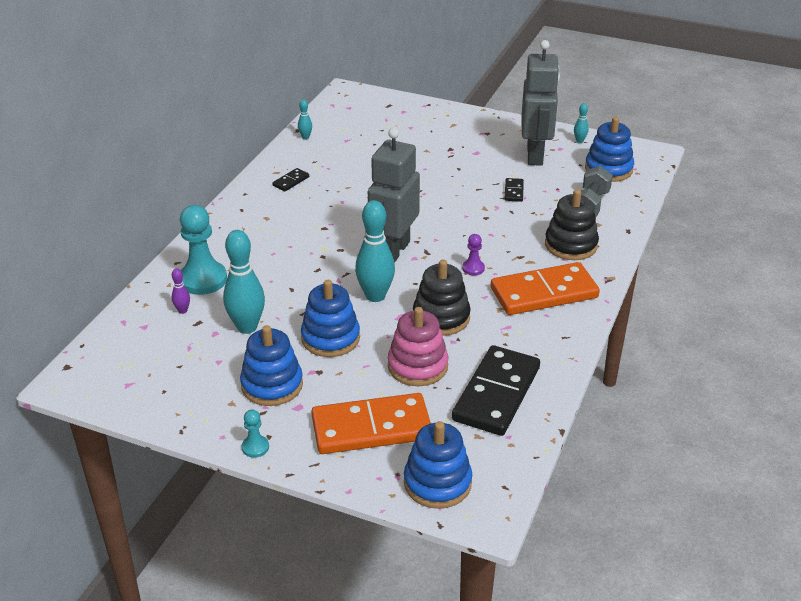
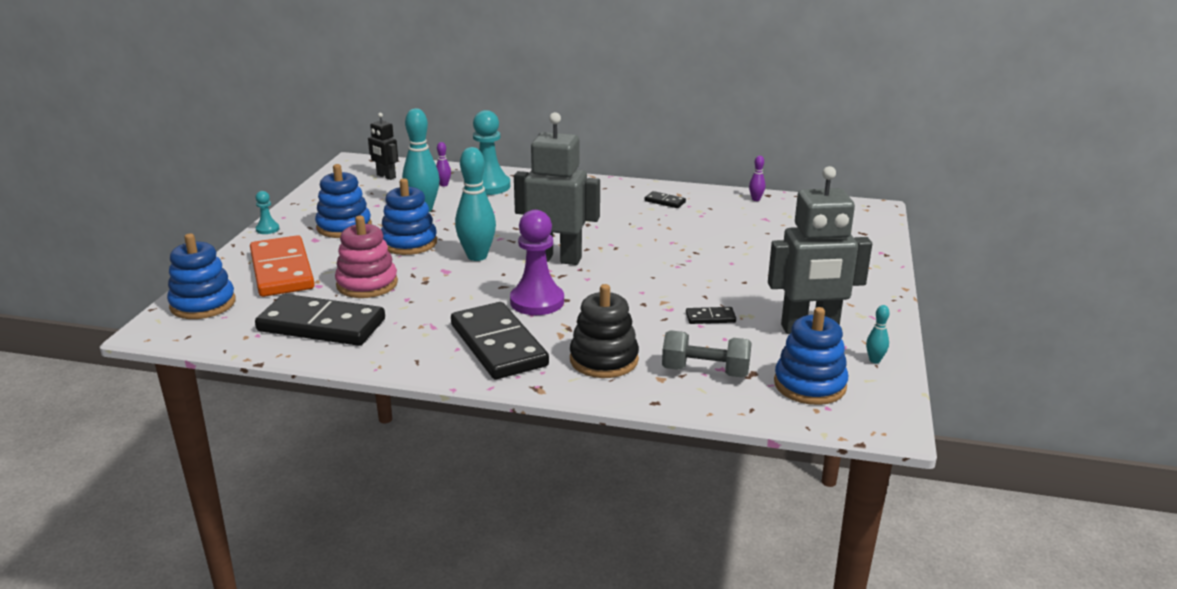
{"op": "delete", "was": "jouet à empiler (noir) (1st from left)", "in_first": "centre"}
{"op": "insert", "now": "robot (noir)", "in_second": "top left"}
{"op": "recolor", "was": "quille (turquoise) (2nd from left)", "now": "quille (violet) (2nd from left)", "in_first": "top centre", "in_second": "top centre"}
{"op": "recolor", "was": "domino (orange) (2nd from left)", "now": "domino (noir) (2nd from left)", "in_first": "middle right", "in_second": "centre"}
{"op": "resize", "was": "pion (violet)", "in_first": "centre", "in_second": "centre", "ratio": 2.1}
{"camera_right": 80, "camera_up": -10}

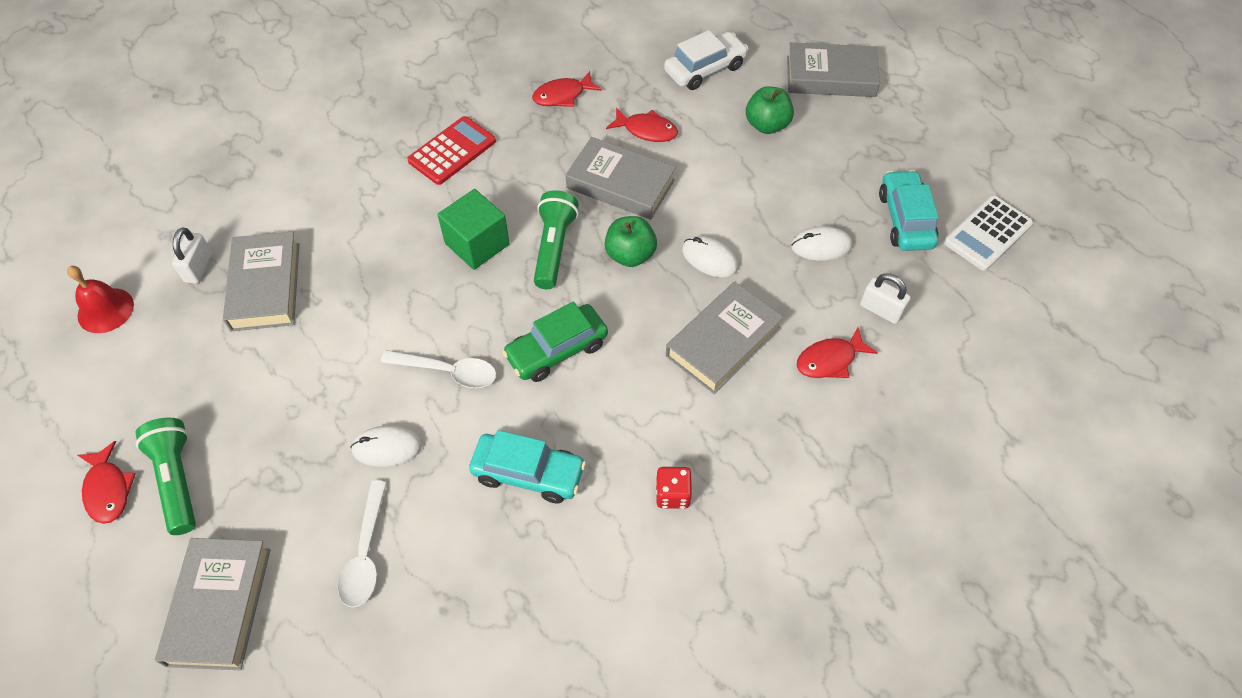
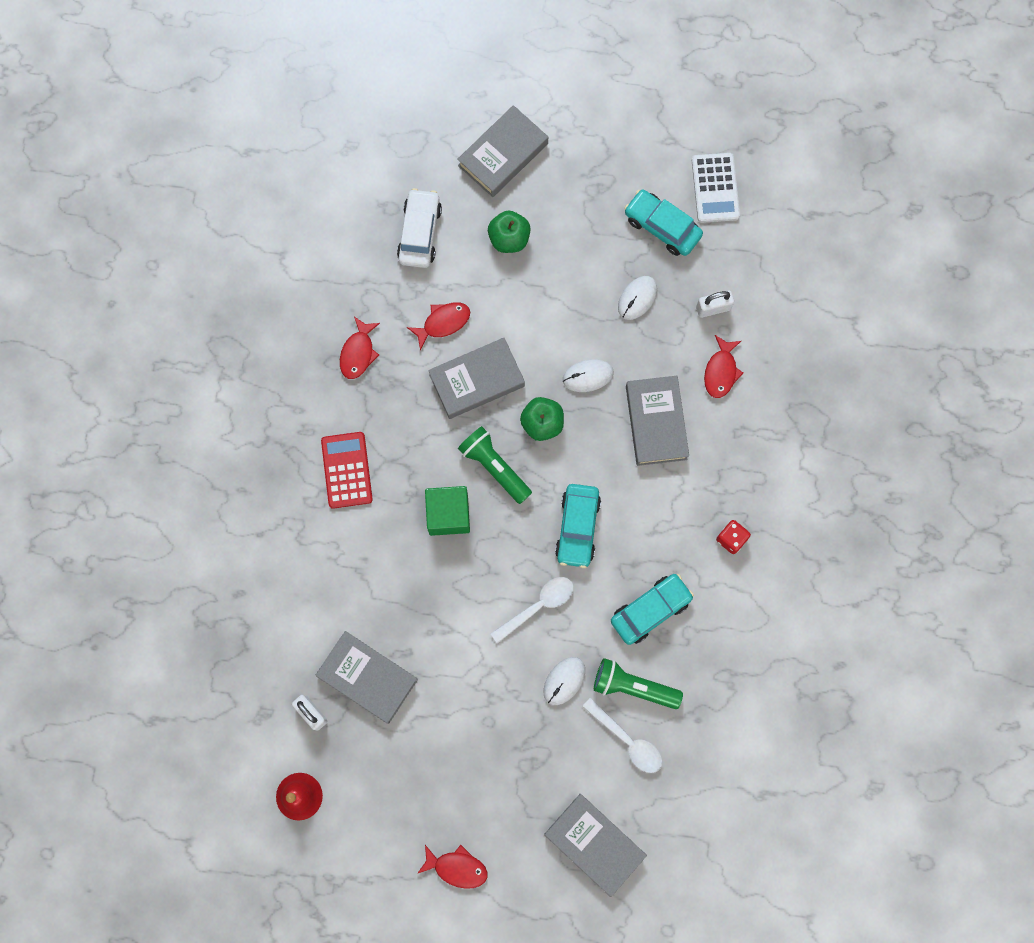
{"op": "move", "was": "lampe de poche (vert) (1st from left in the first image)", "now": "lampe de poche (vert) (2nd from left)", "in_first": "bottom left", "in_second": "bottom centre"}
{"op": "recolor", "was": "voiture (vert)", "now": "voiture (turquoise) (1st from left)", "in_first": "centre", "in_second": "centre"}
{"camera_right": -50, "camera_up": 20}

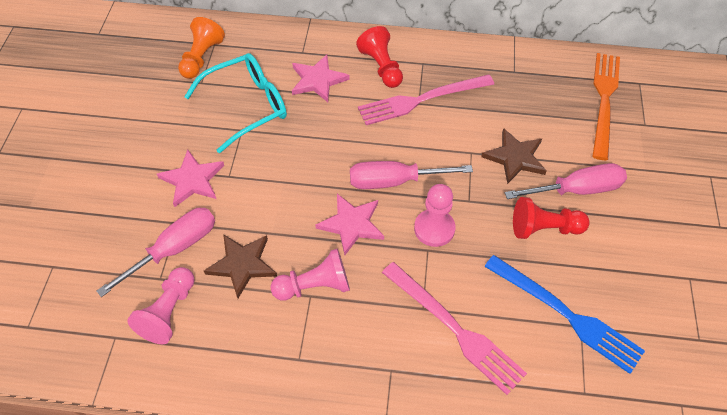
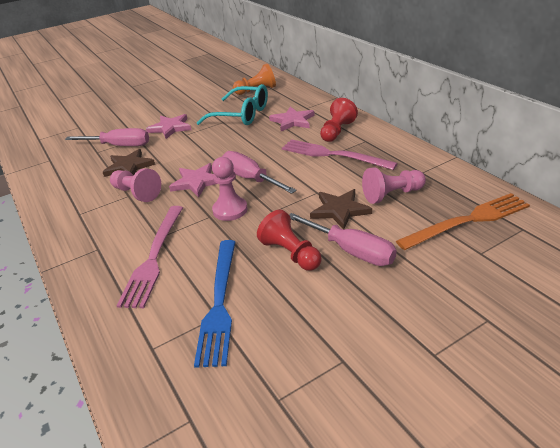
{"op": "move", "was": "pion (rose) (1st from left in the first image)", "now": "pion (rose) (3rd from left)", "in_first": "bottom left", "in_second": "middle right"}
{"camera_right": 55, "camera_up": -20}

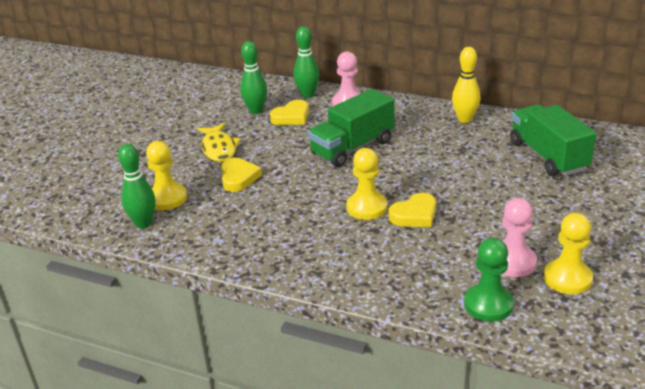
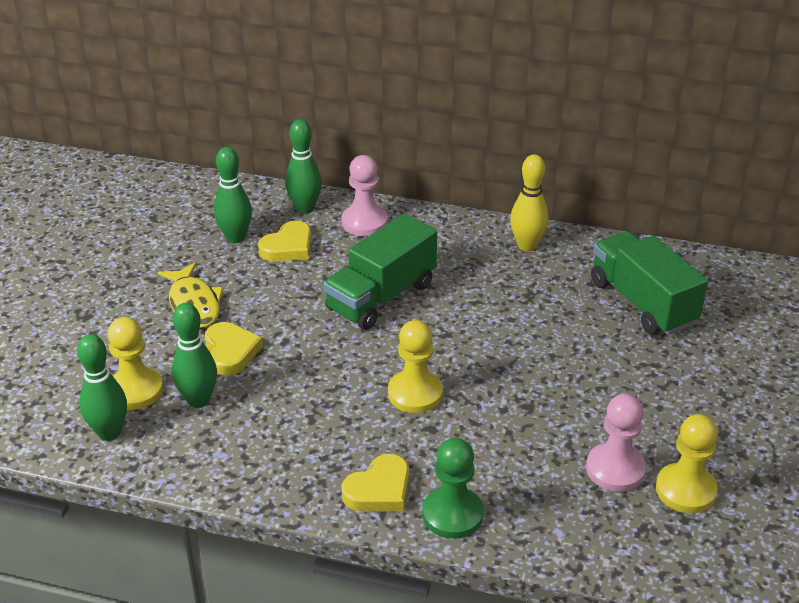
{"op": "insert", "now": "quille (vert) (2nd from left)", "in_second": "middle left"}
{"op": "move", "was": "cœur (jaune) (3rd from left)", "in_first": "centre", "in_second": "bottom centre"}
{"op": "move", "was": "pion (vert)", "in_first": "bottom right", "in_second": "bottom centre"}
{"camera_right": -10, "camera_up": 5}

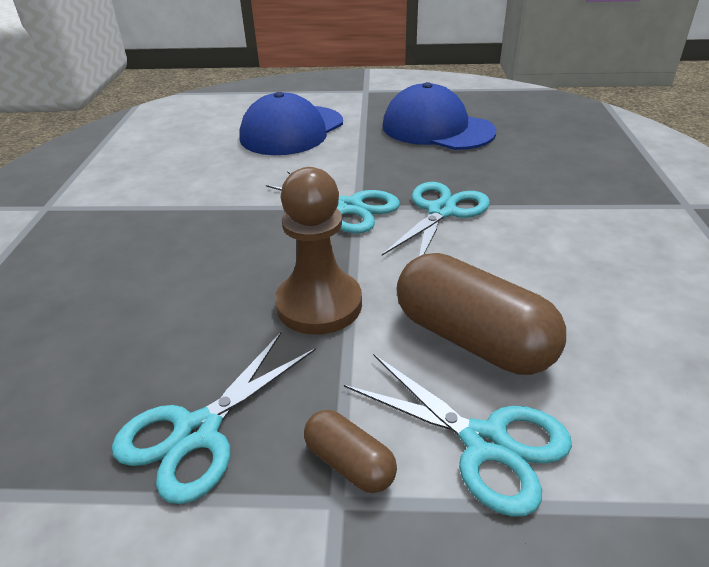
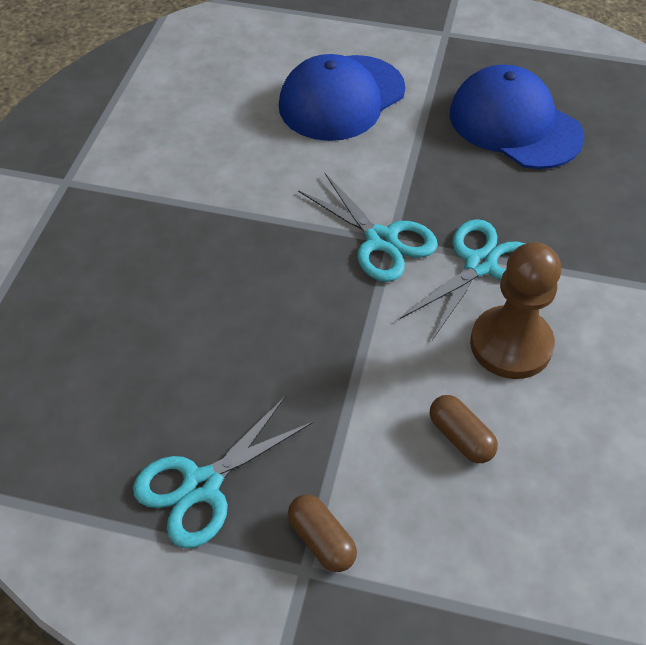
{"op": "delete", "was": "ciseaux (turquoise) (4th from left)", "in_first": "bottom centre"}
{"op": "move", "was": "pion (marron)", "in_first": "centre", "in_second": "middle right"}
{"op": "resize", "was": "gélule (marron) (2nd from left)", "in_first": "middle right", "in_second": "middle right", "ratio": 0.5}
{"camera_right": 10, "camera_up": 15}

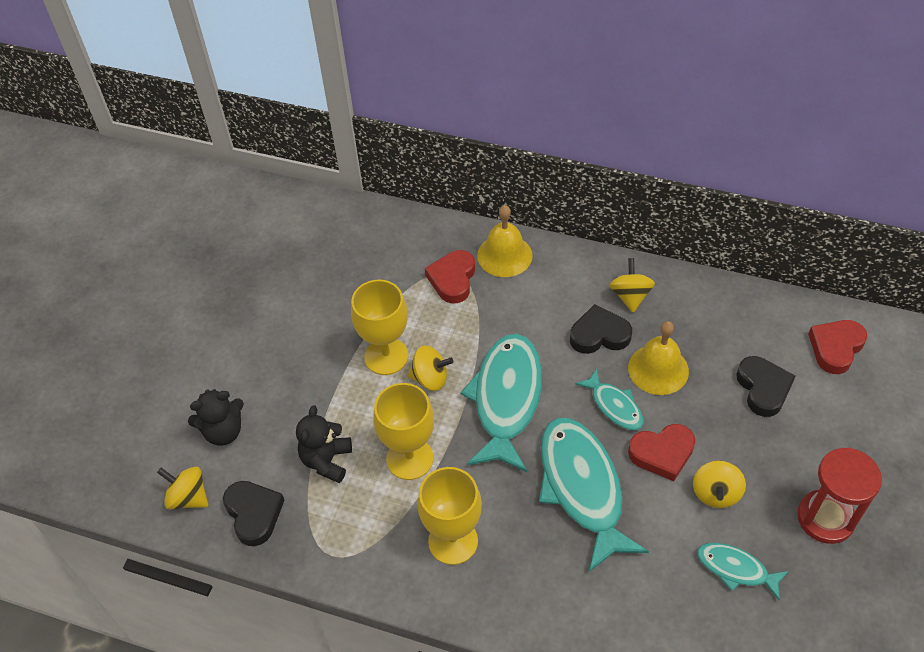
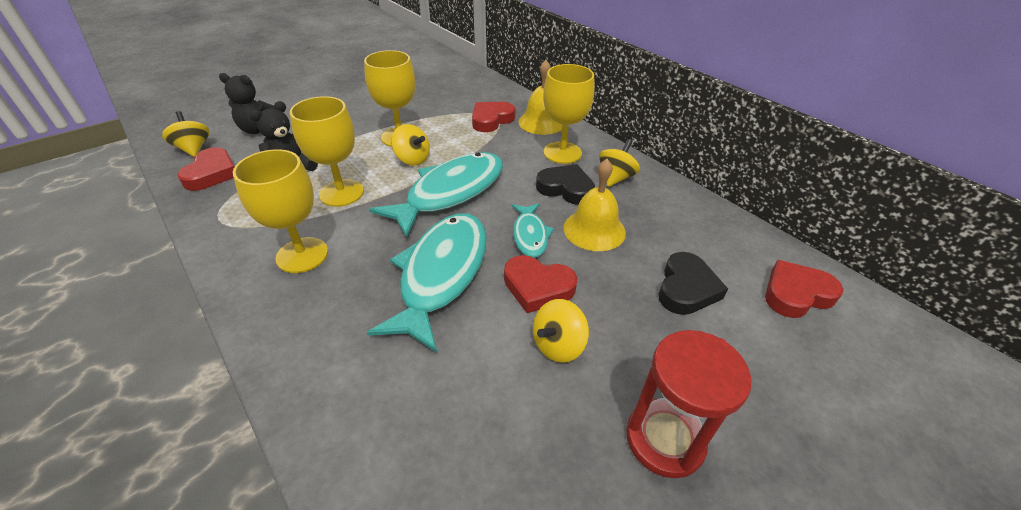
{"op": "delete", "was": "poisson (turquoise) (4th from left)", "in_first": "bottom right"}
{"op": "insert", "now": "verre à pied (jaune) (4th from left)", "in_second": "top centre"}
{"op": "recolor", "was": "cœur (noir) (1st from left)", "now": "cœur (rouge) (1st from left)", "in_first": "bottom left", "in_second": "top left"}
{"camera_right": 30, "camera_up": -10}

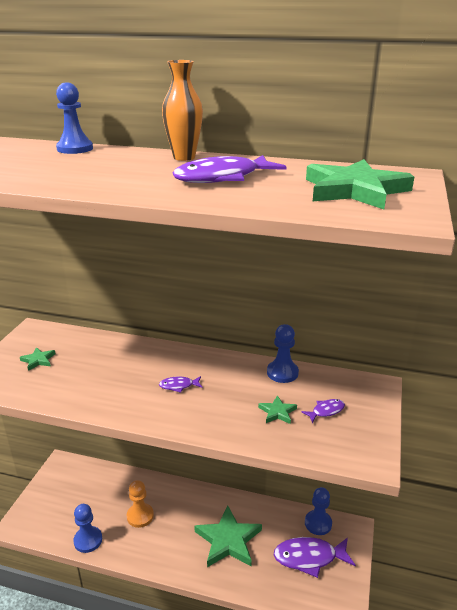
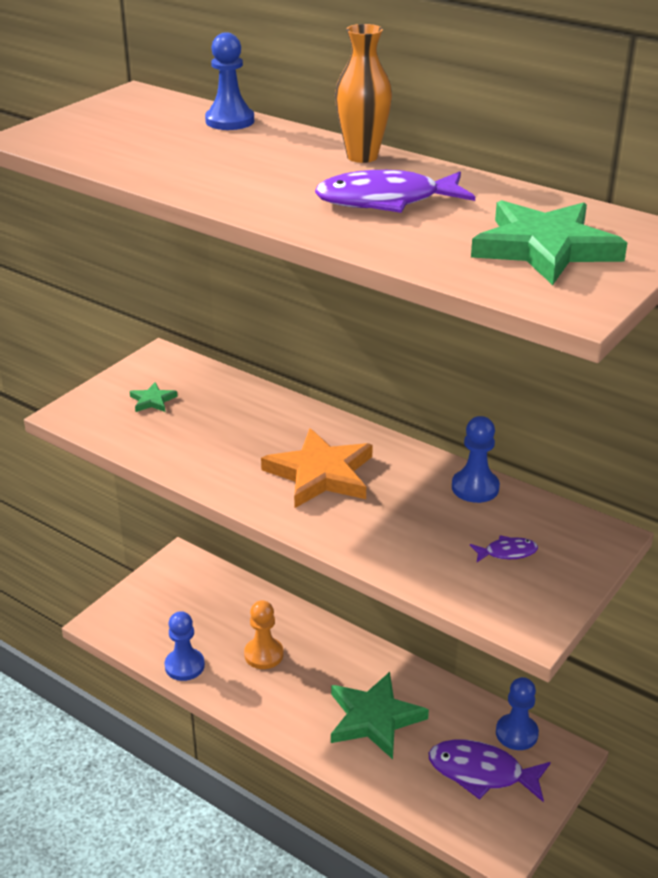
{"op": "delete", "was": "étoile (vert) (3rd from left)", "in_first": "bottom centre"}
{"op": "replace", "was": "poisson (violet) (1st from left)", "now": "étoile (orange)", "in_first": "centre", "in_second": "centre"}
{"camera_right": 20, "camera_up": 5}

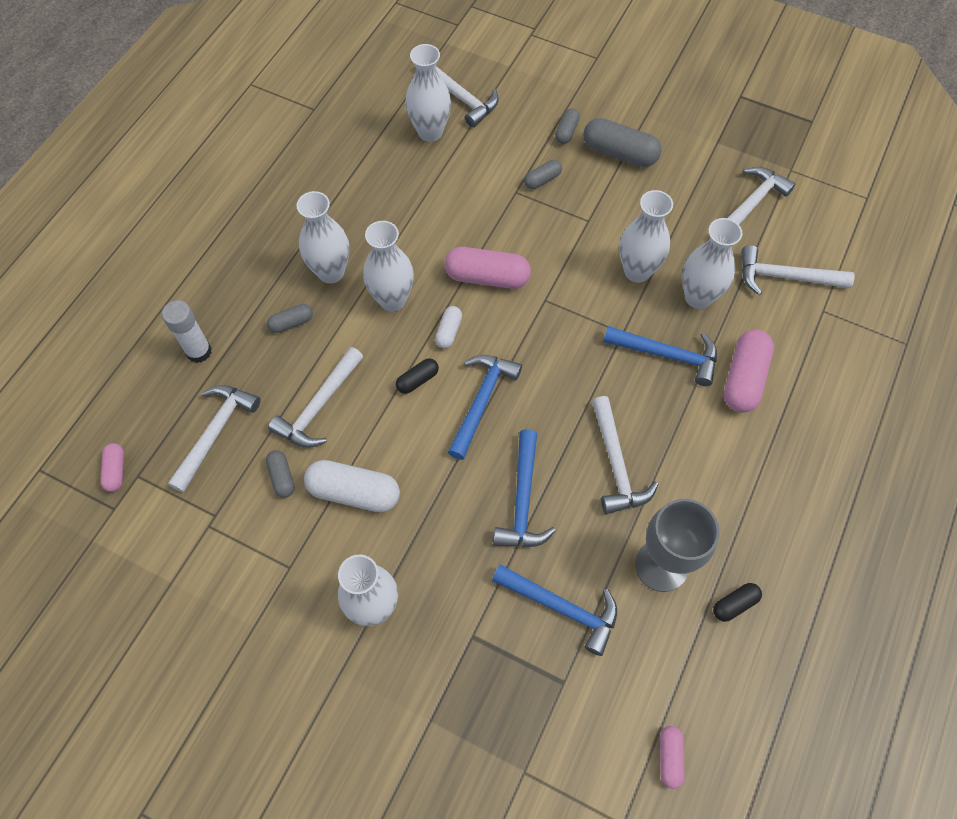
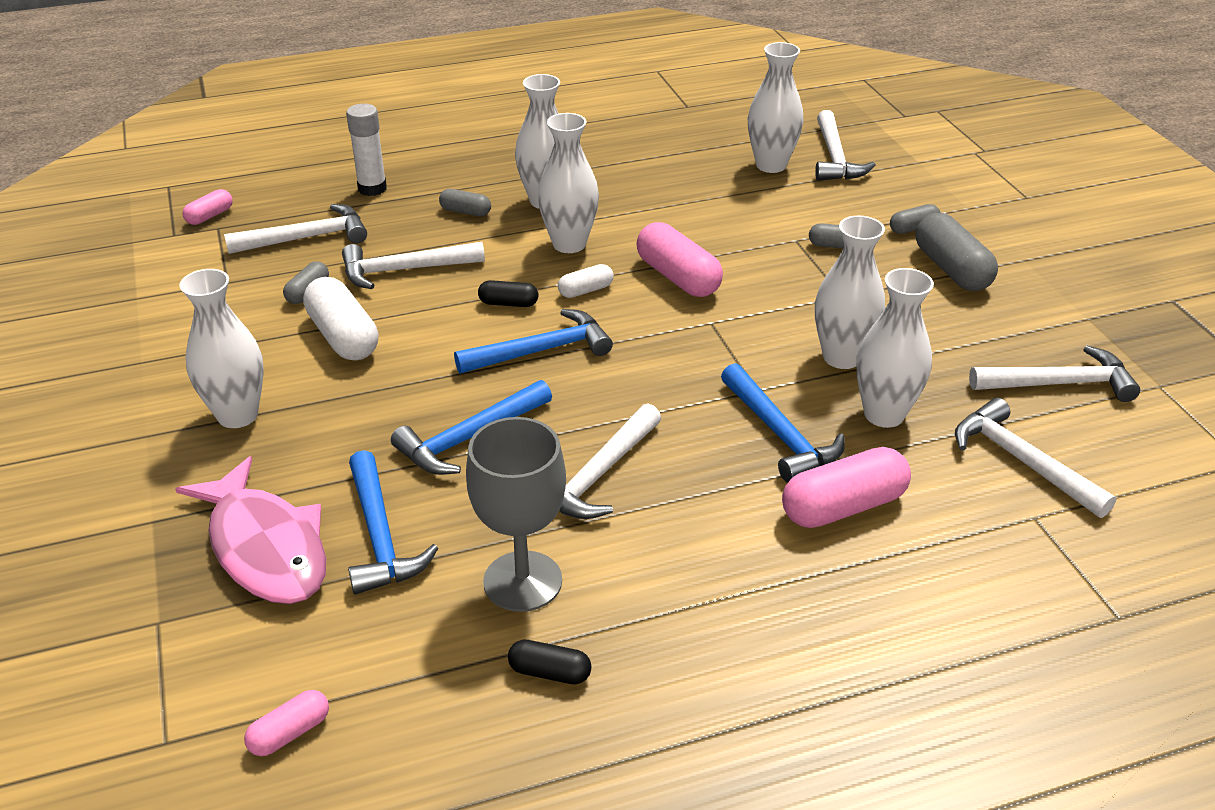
{"op": "insert", "now": "poisson (rose)", "in_second": "middle left"}
{"camera_right": 45, "camera_up": -25}

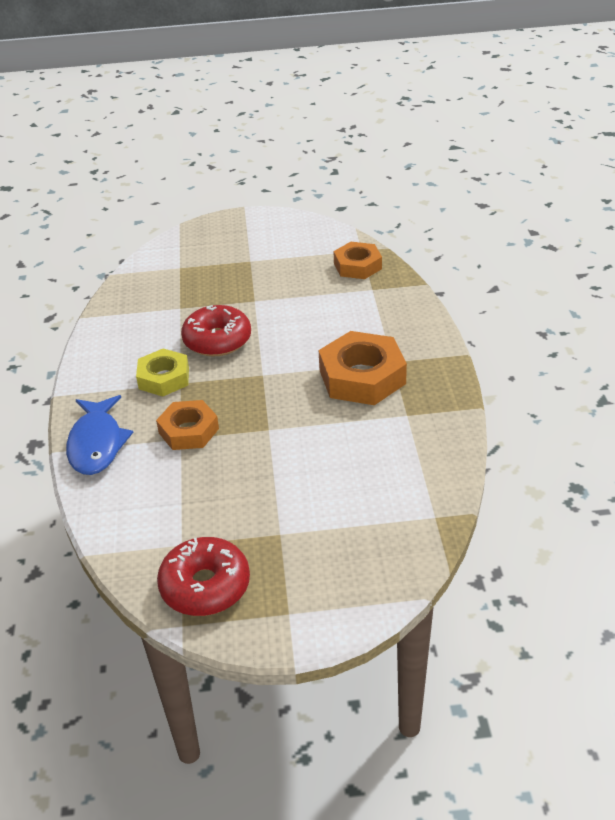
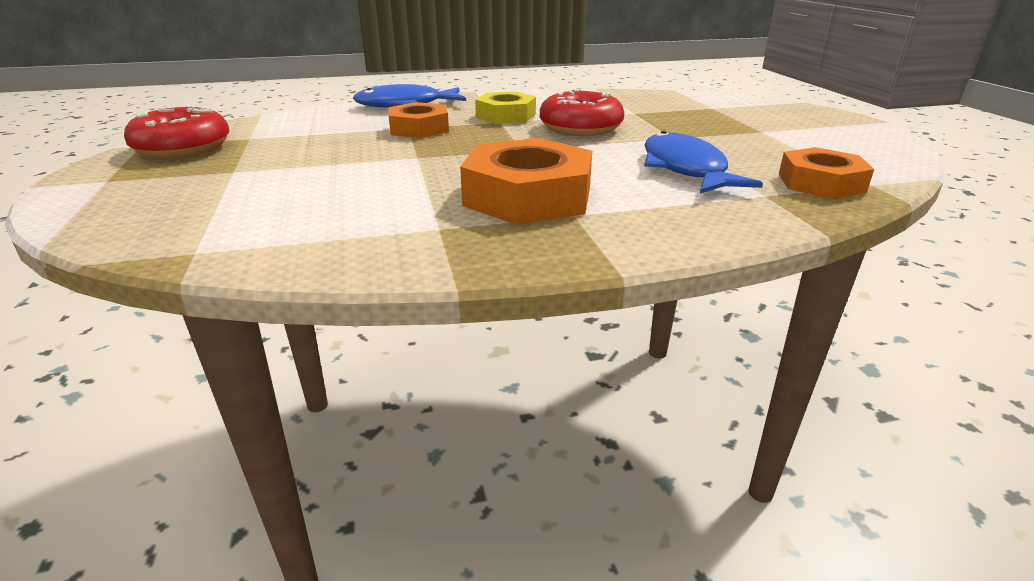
{"op": "insert", "now": "poisson (bleu) (2nd from left)", "in_second": "top right"}
{"camera_right": 80, "camera_up": -10}

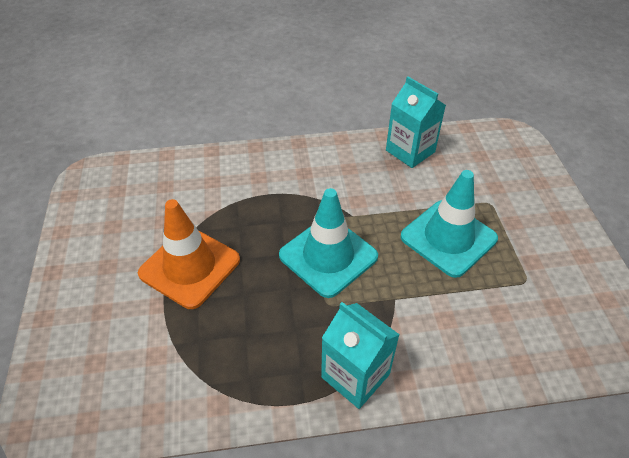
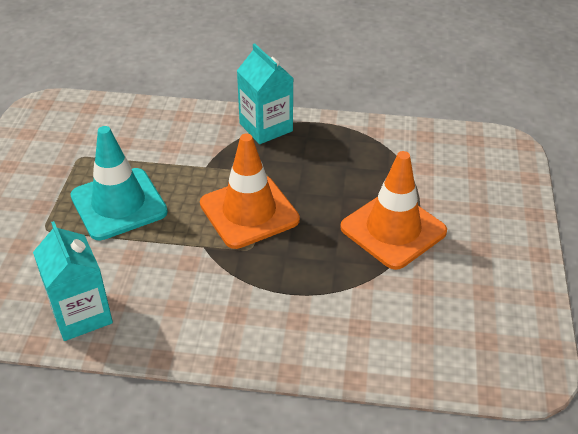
{"op": "recolor", "was": "cône de chantier (turquoise) (1st from left)", "now": "cône de chantier (orange) (1st from left)", "in_first": "centre", "in_second": "centre"}
{"camera_right": -165, "camera_up": -5}

